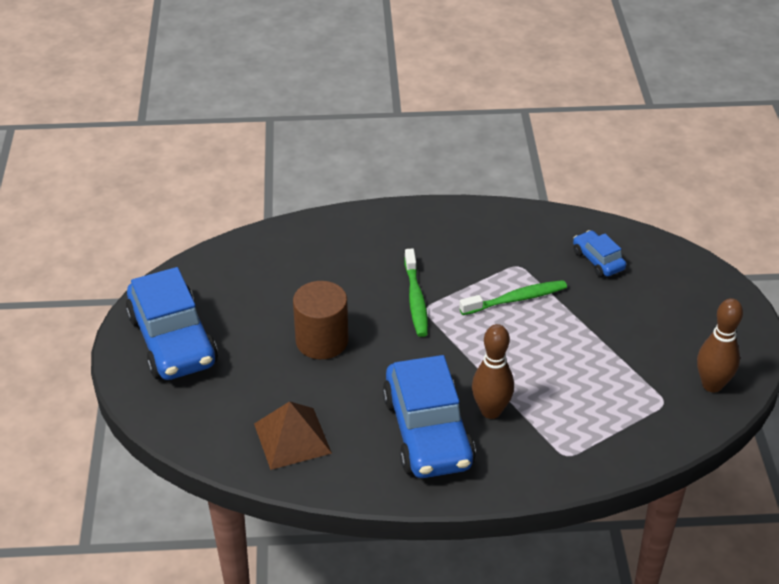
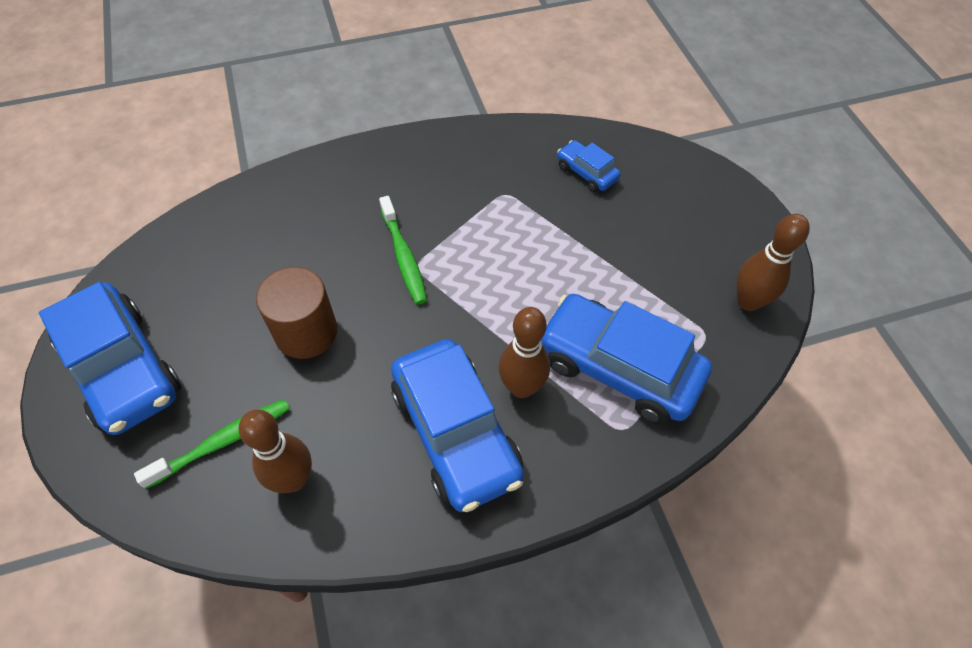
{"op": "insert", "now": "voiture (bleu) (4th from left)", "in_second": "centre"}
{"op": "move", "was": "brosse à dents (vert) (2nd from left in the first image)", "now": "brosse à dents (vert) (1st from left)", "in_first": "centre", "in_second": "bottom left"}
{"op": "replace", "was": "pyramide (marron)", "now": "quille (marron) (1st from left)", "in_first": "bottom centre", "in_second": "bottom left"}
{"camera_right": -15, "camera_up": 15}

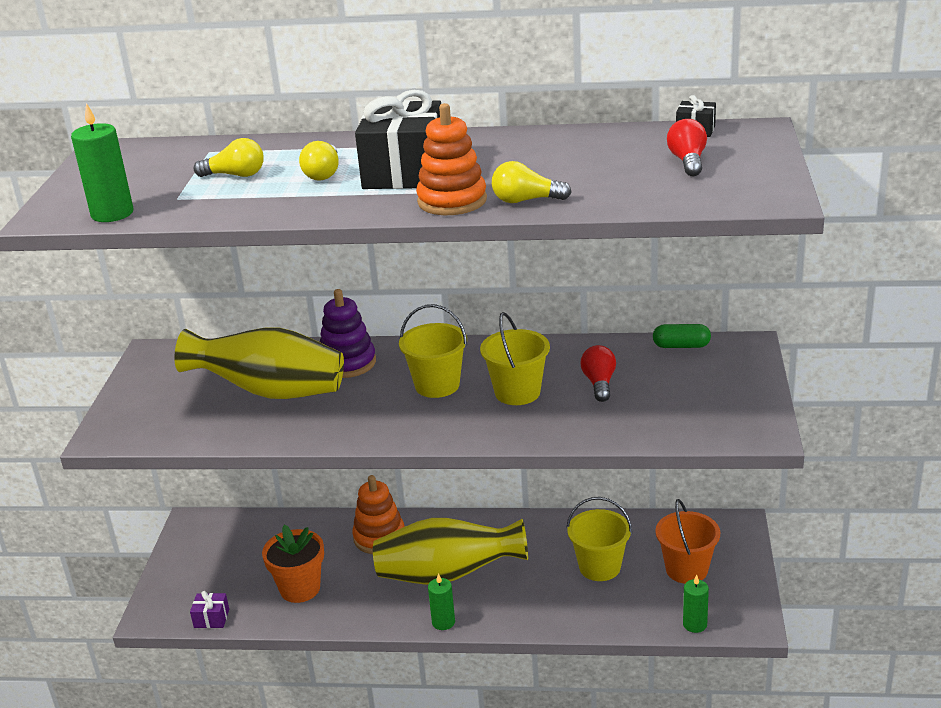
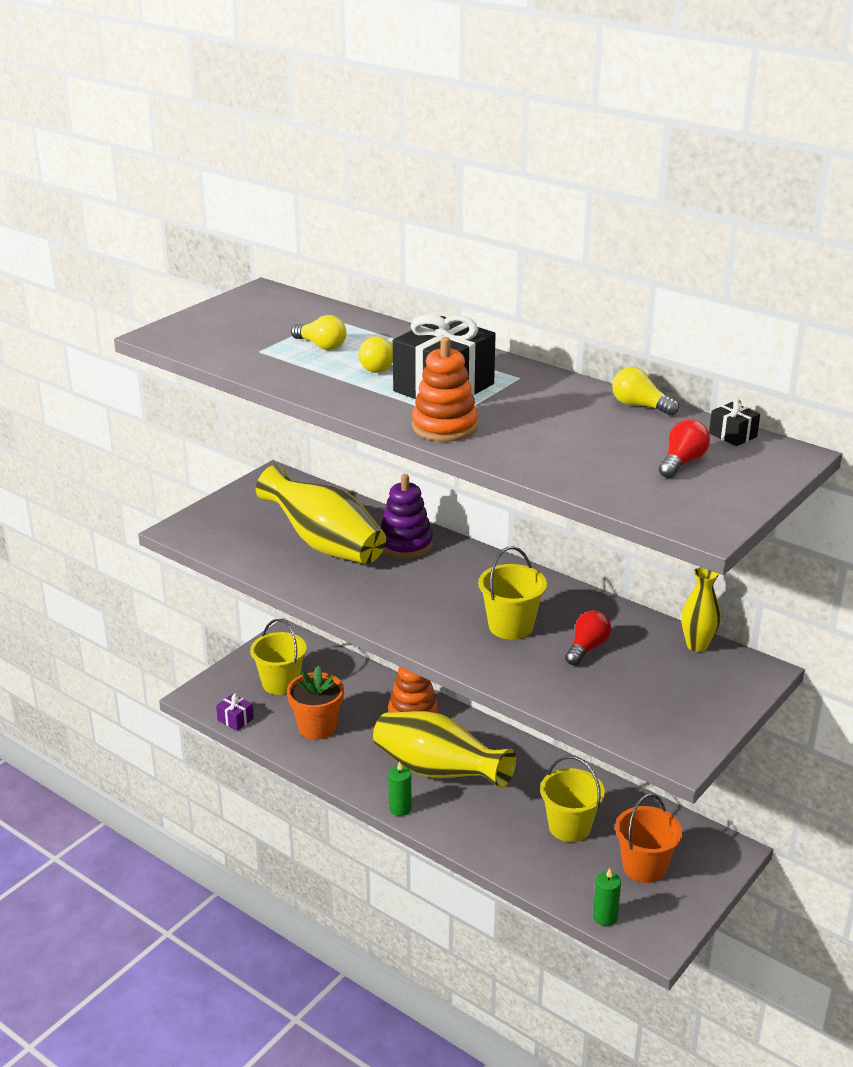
{"op": "delete", "was": "bougie (vert) (1st from left)", "in_first": "top left"}
{"op": "move", "was": "seau (jaune) (1st from left)", "in_first": "centre", "in_second": "middle left"}
{"op": "move", "was": "ampoule (jaune) (3rd from left)", "in_first": "top centre", "in_second": "middle right"}
{"op": "replace", "was": "gélule (vert)", "now": "vase (jaune) (3rd from left)", "in_first": "middle right", "in_second": "middle right"}
{"camera_right": 30, "camera_up": 0}

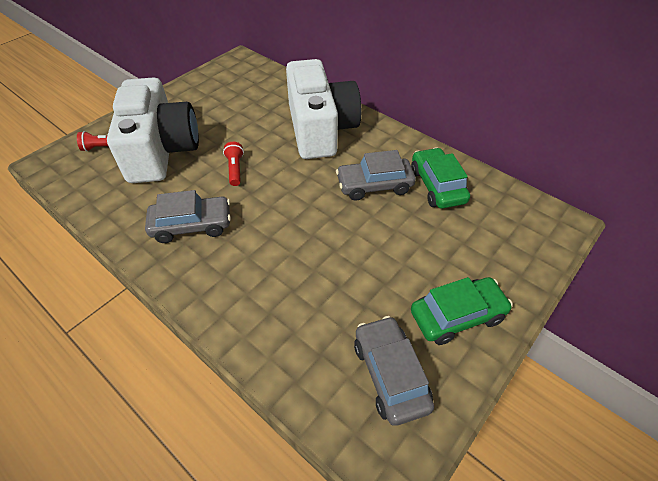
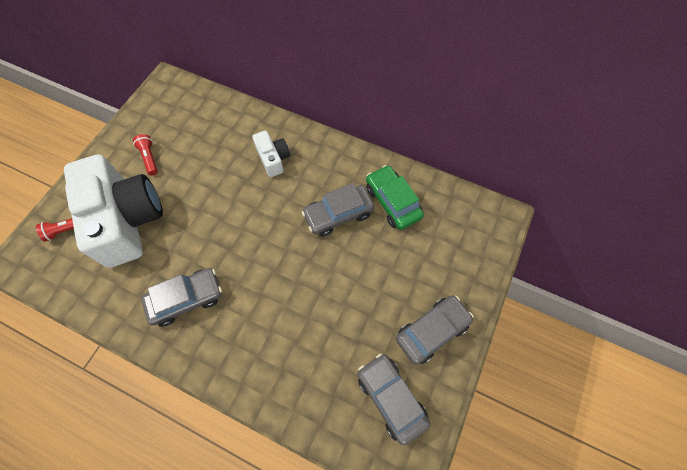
{"op": "move", "was": "lampe de poche (rouge) (2nd from left)", "in_first": "centre", "in_second": "top left"}
{"op": "recolor", "was": "voiture (vert) (2nd from left)", "now": "voiture (gris) (4th from left)", "in_first": "middle right", "in_second": "bottom centre"}
{"op": "resize", "was": "appareil photo (blanc) (2nd from left)", "in_first": "top centre", "in_second": "top centre", "ratio": 0.46}
{"camera_right": -15, "camera_up": 15}

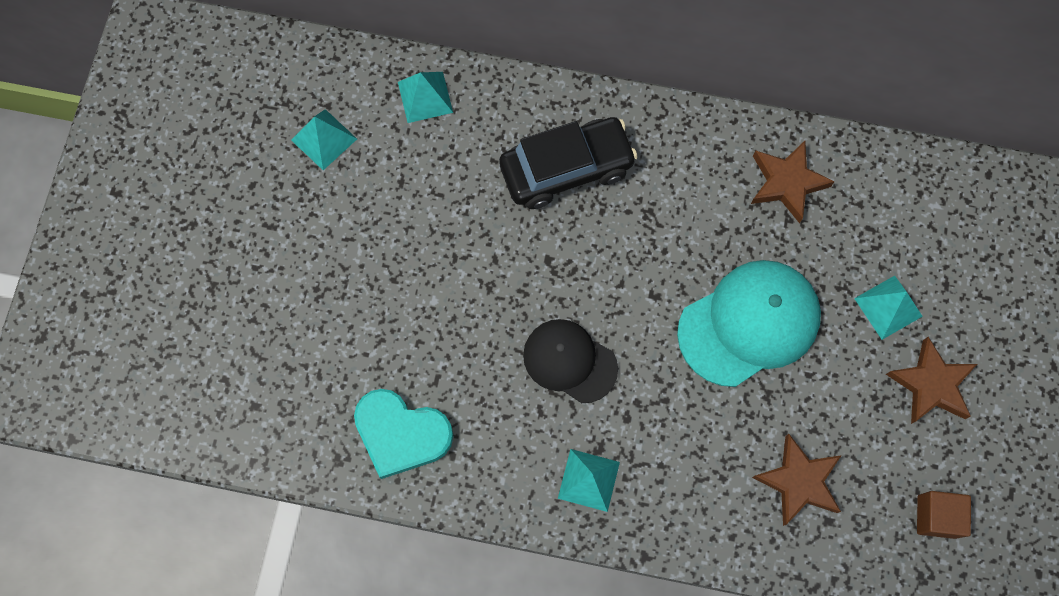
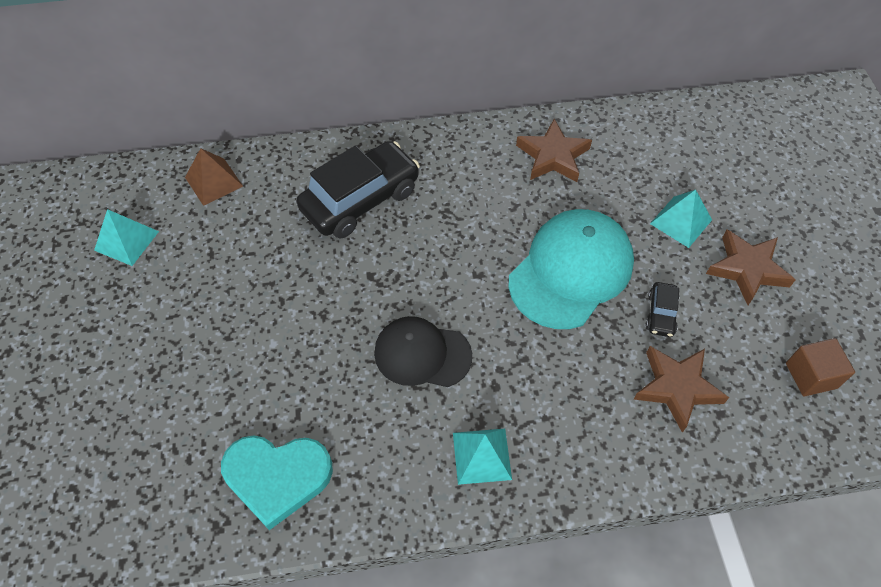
{"op": "insert", "now": "voiture (noir) (2nd from left)", "in_second": "middle right"}
{"op": "recolor", "was": "pyramide (turquoise) (2nd from left)", "now": "pyramide (marron)", "in_first": "top centre", "in_second": "top left"}
{"camera_right": -20, "camera_up": -15}

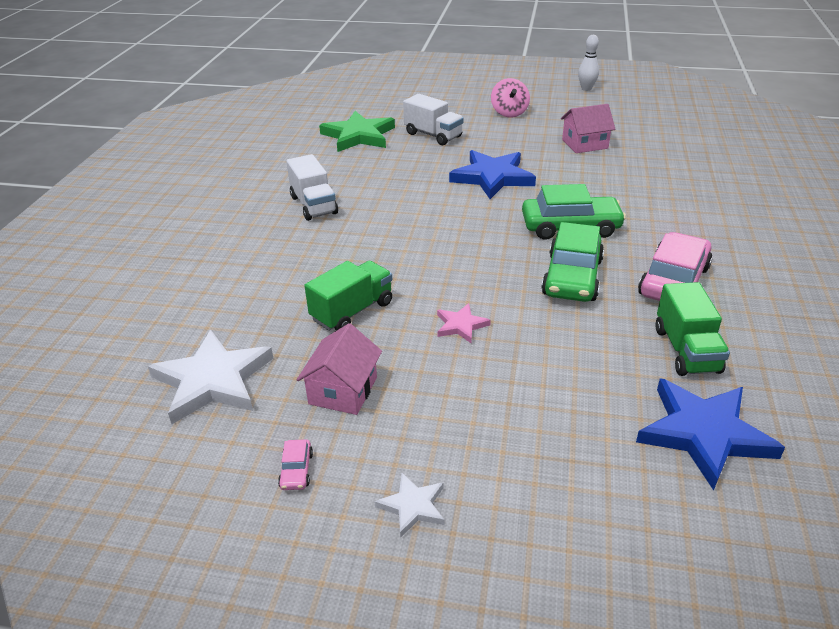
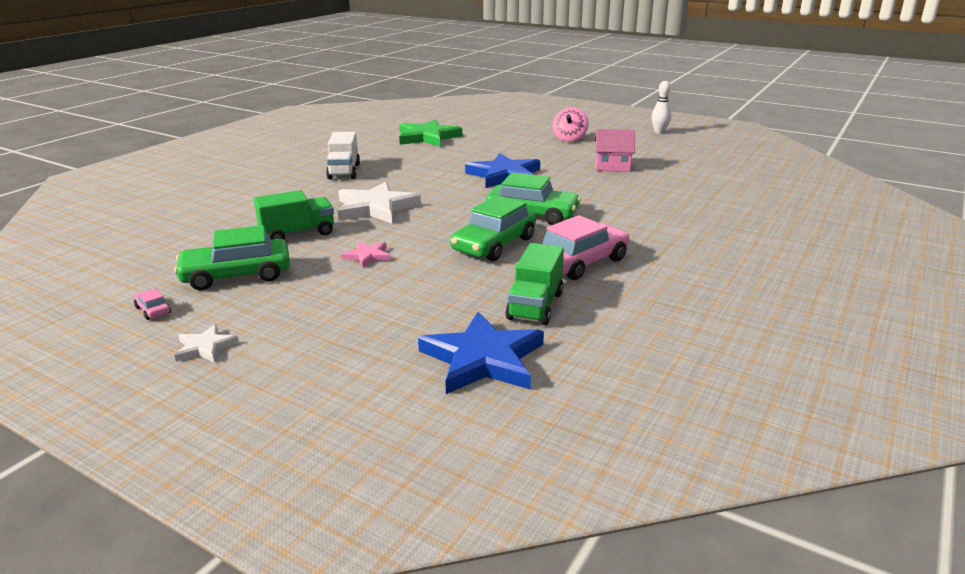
{"op": "delete", "was": "camion (blanc) (2nd from left)", "in_first": "top centre"}
{"op": "move", "was": "étoile (blanc) (1st from left in the first image)", "now": "étoile (blanc) (2nd from left)", "in_first": "middle left", "in_second": "centre"}
{"op": "replace", "was": "maison (rose) (1st from left)", "now": "voiture (vert) (1st from left)", "in_first": "centre", "in_second": "middle left"}
{"op": "rotate", "was": "voiture (rose) (1st from left)", "in_first": "bottom centre", "in_second": "middle left", "clockwise": 120}
{"camera_right": 20, "camera_up": -10}

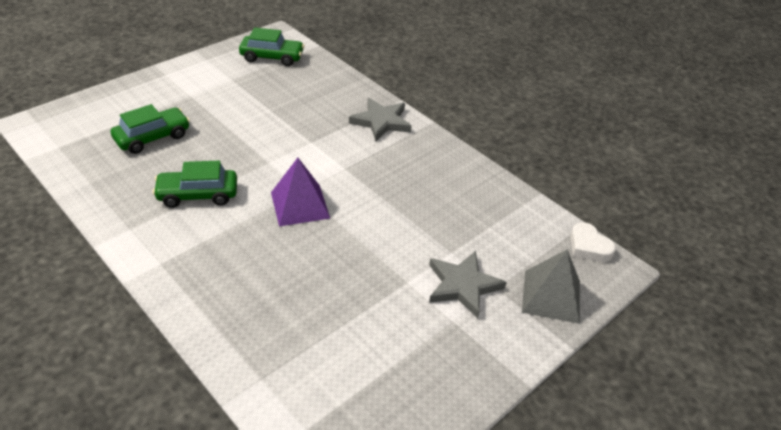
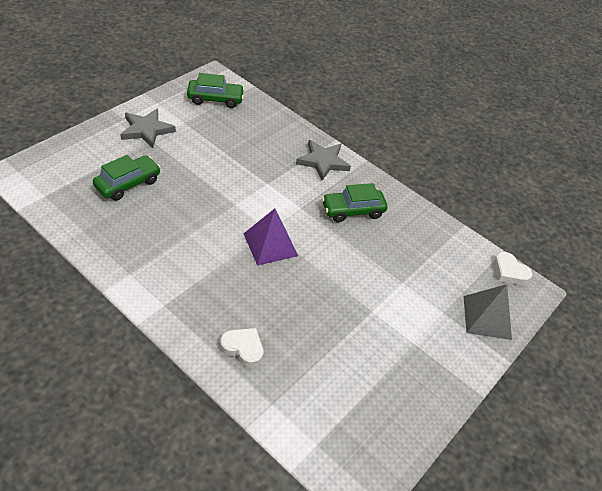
{"op": "insert", "now": "cœur (blanc) (1st from left)", "in_second": "bottom centre"}
{"op": "move", "was": "voiture (vert) (2nd from left in the first image)", "now": "voiture (vert) (3rd from left)", "in_first": "middle left", "in_second": "centre"}
{"op": "move", "was": "étoile (gris) (2nd from left in the first image)", "now": "étoile (gris) (1st from left)", "in_first": "centre", "in_second": "top left"}
{"camera_right": -10, "camera_up": 5}

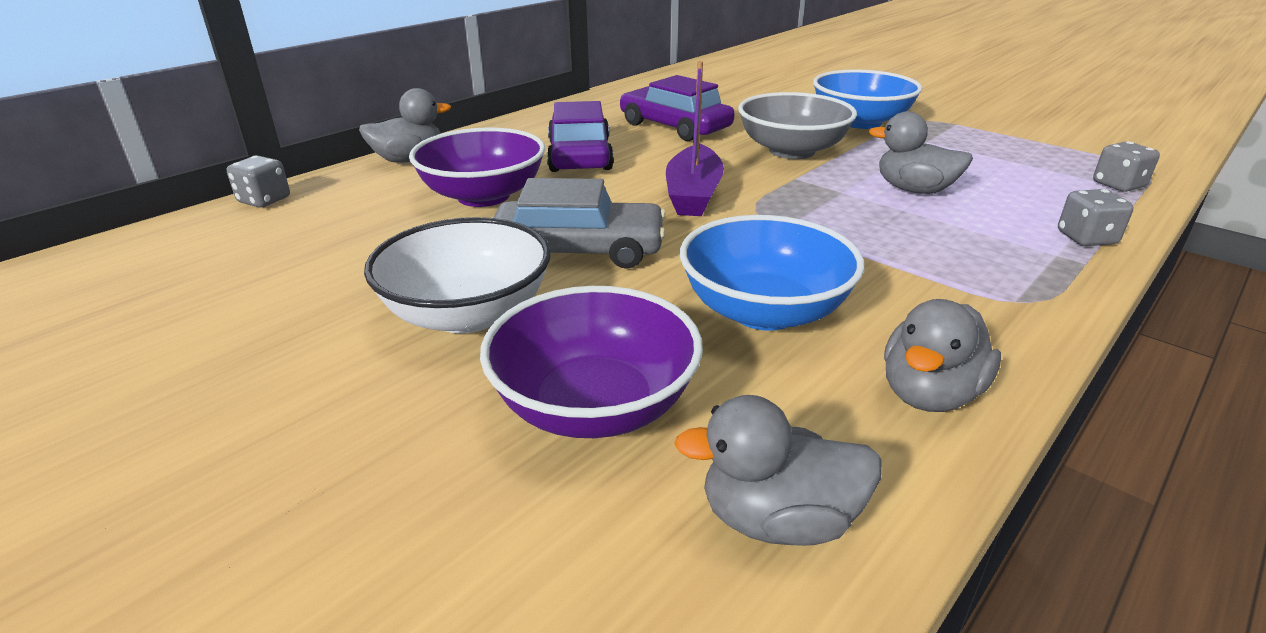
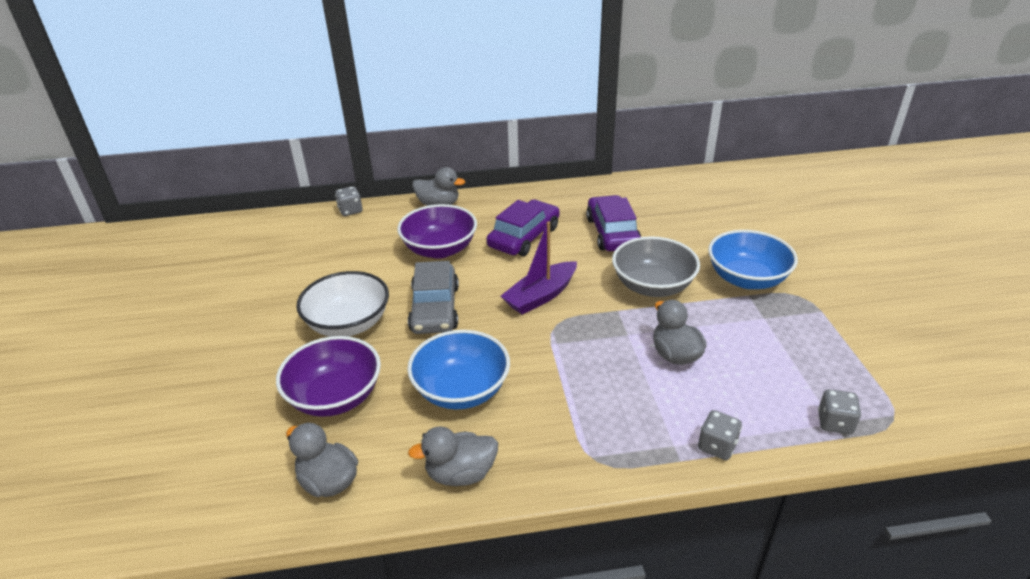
{"op": "rotate", "was": "voiture (gris)", "in_first": "centre", "in_second": "centre", "clockwise": 45}
{"camera_right": 40, "camera_up": 5}

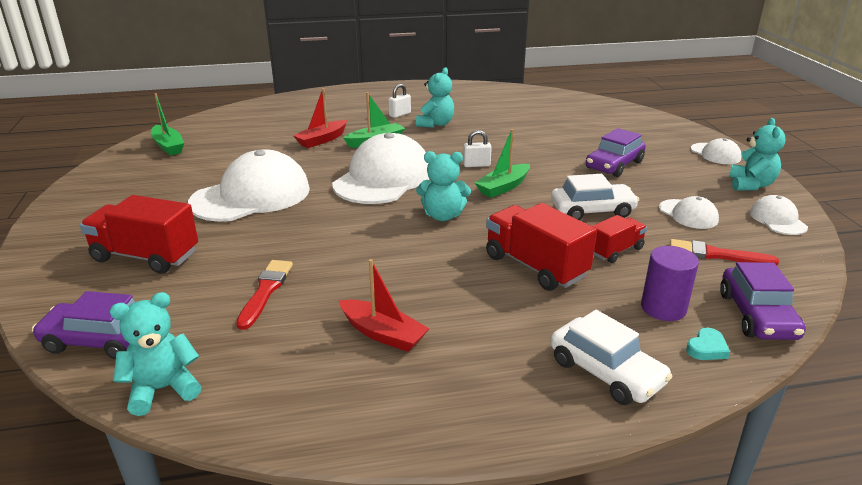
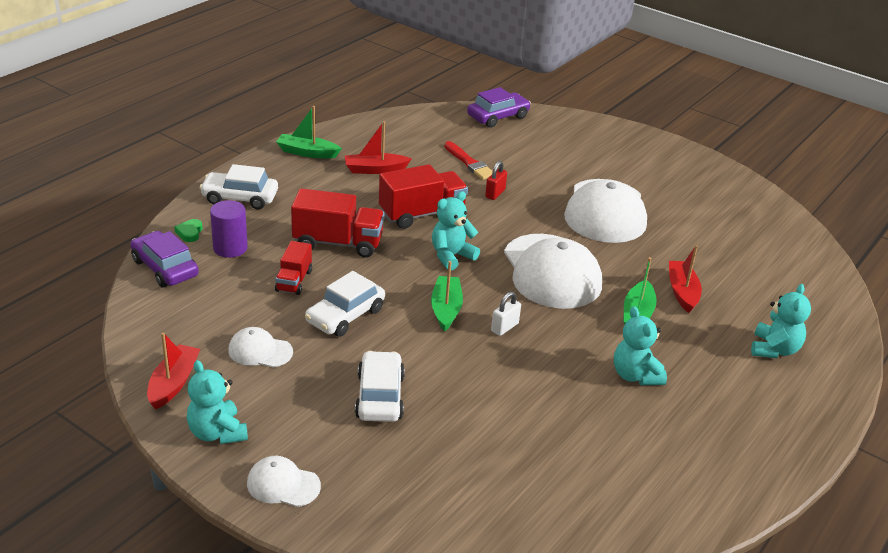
{"op": "delete", "was": "cadenas (blanc) (1st from left)", "in_first": "top centre"}
{"op": "delete", "was": "pinceau (rouge) (2nd from left)", "in_first": "middle right"}
{"op": "insert", "now": "cadenas (rouge)", "in_second": "top centre"}
{"op": "move", "was": "camion (rouge) (1st from left in the first image)", "now": "camion (rouge) (3rd from left)", "in_first": "middle left", "in_second": "centre"}
{"op": "move", "was": "ours en peluche (turquoise) (1st from left in the first image)", "now": "ours en peluche (turquoise) (4th from left)", "in_first": "bottom left", "in_second": "middle right"}
{"op": "move", "was": "bateau (vert) (1st from left)", "in_first": "top left", "in_second": "top centre"}
{"op": "replace", "was": "casquette (blanc) (5th from left)", "now": "bateau (rouge) (1st from left)", "in_first": "middle right", "in_second": "bottom left"}
{"op": "recolor", "was": "voiture (violet) (2nd from left)", "now": "voiture (blanc) (3rd from left)", "in_first": "top right", "in_second": "bottom centre"}
{"op": "recolor", "was": "cœur (turquoise)", "now": "cœur (vert)", "in_first": "bottom right", "in_second": "middle left"}
{"camera_right": 135, "camera_up": 5}

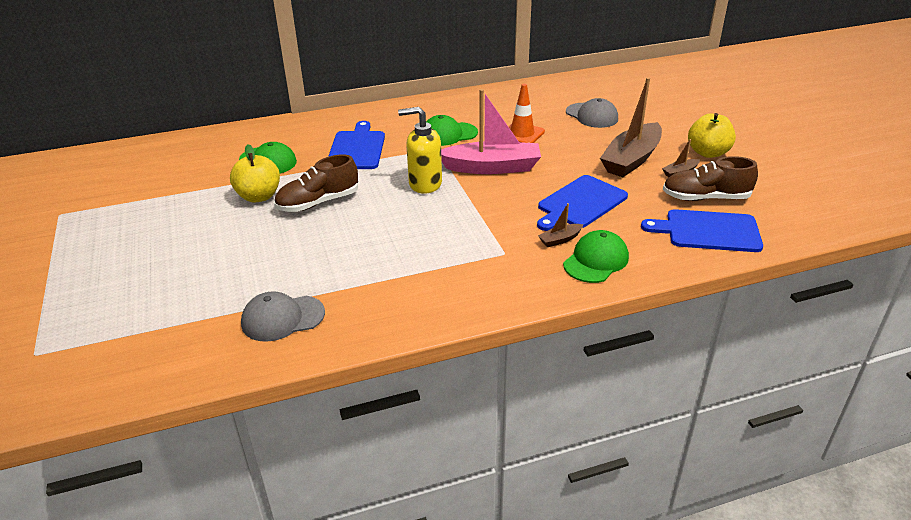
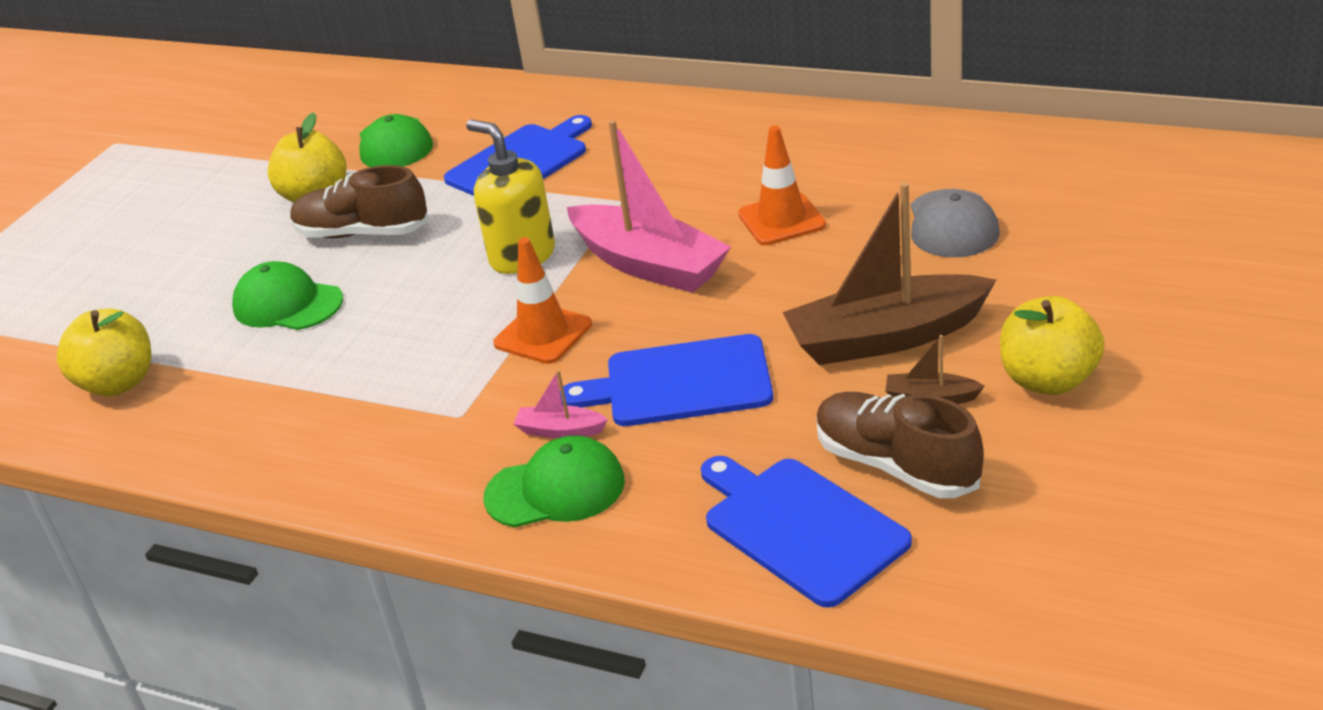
{"op": "insert", "now": "cône de chantier (orange) (1st from left)", "in_second": "centre"}
{"op": "move", "was": "casquette (vert) (2nd from left in the first image)", "now": "casquette (vert) (1st from left)", "in_first": "top centre", "in_second": "middle left"}
{"op": "replace", "was": "casquette (gris) (1st from left)", "now": "pomme (jaune) (1st from left)", "in_first": "middle left", "in_second": "middle left"}
{"op": "recolor", "was": "bateau (marron) (1st from left)", "now": "bateau (rose) (1st from left)", "in_first": "centre", "in_second": "centre"}
{"camera_right": 45, "camera_up": 0}

